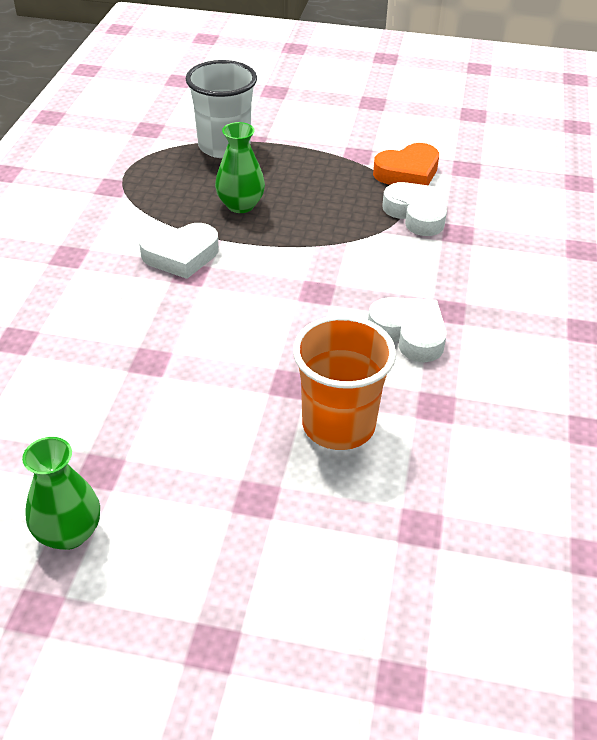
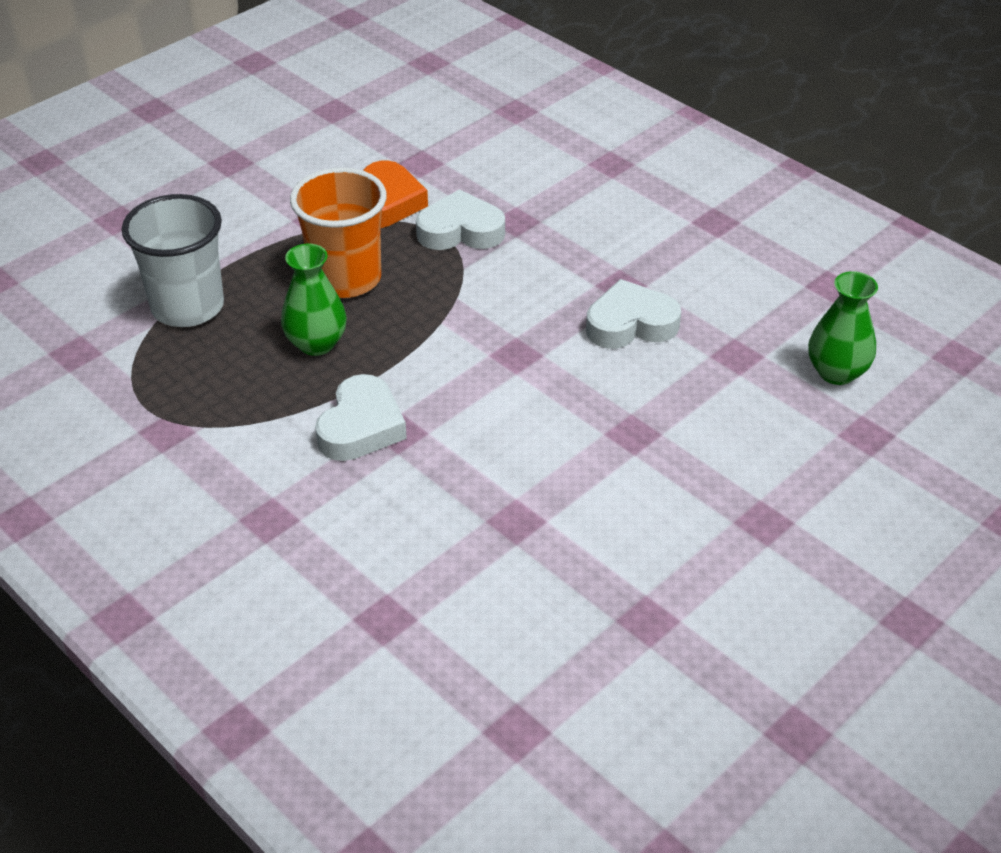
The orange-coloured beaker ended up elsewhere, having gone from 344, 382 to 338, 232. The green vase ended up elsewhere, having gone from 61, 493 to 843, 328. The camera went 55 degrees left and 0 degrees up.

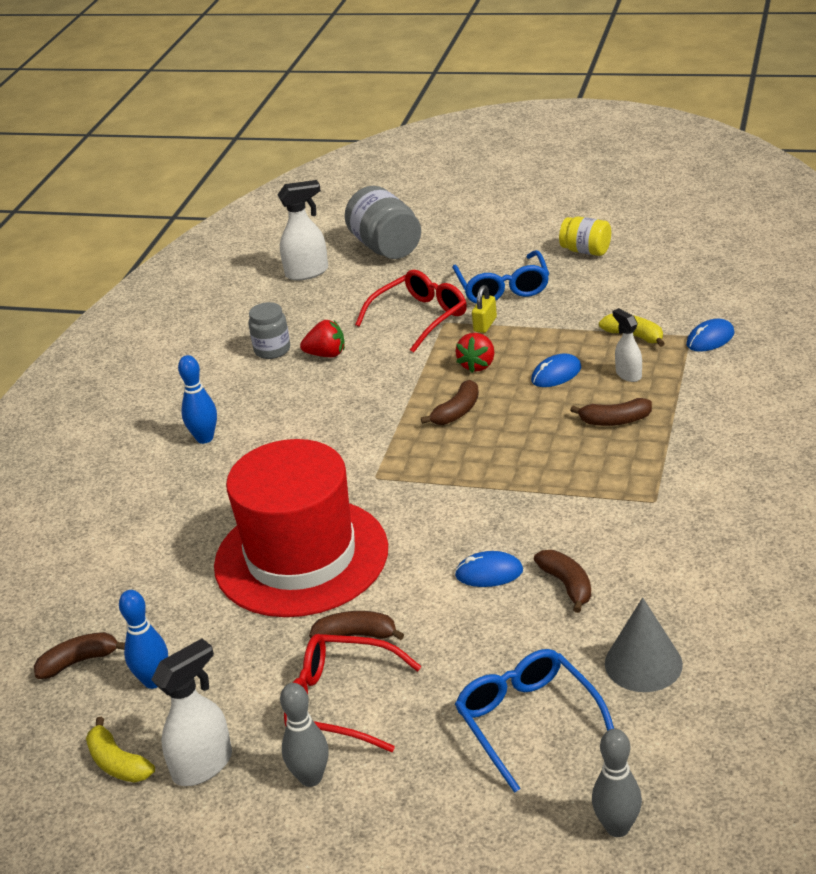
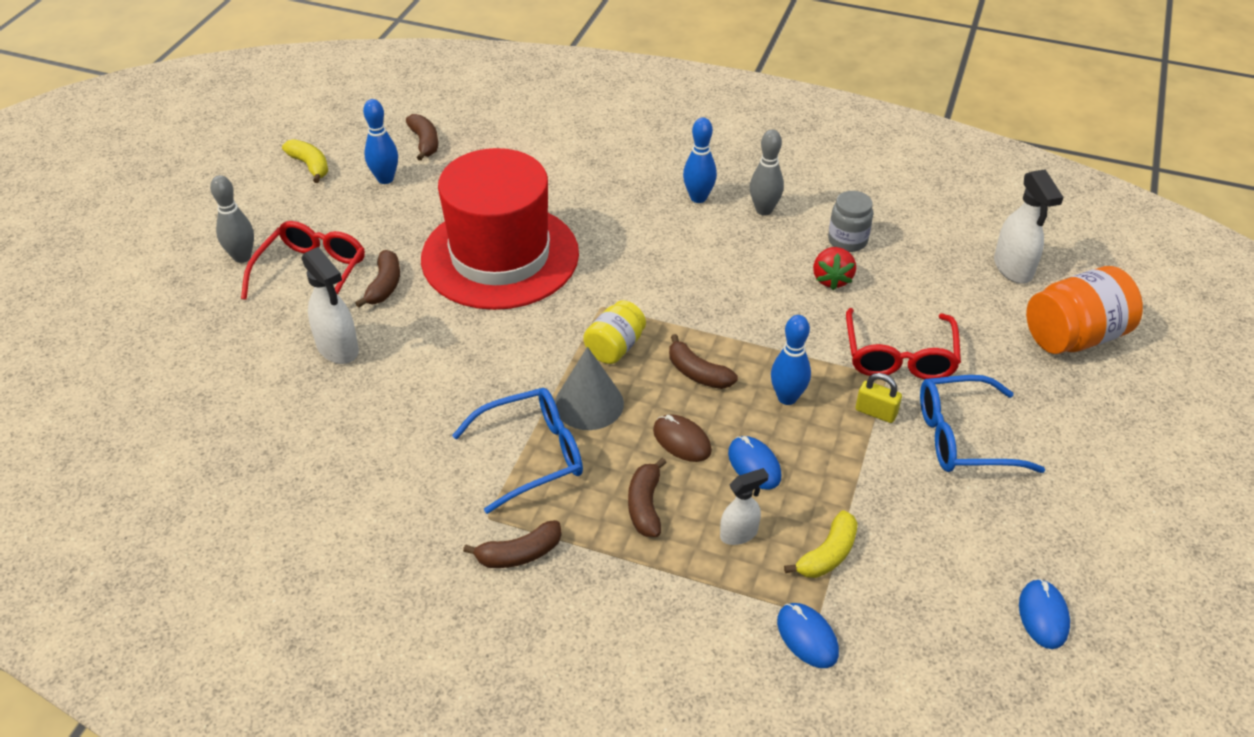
What was the gray jam jar at 383, 222 turned into the orange-coloured jam jar at 1084, 310. The golden jam jar ended up elsewhere, having gone from 585, 236 to 614, 332. The scarlet spectacles at 411, 311 ended up facing another way, 45 degrees clockwise from before. Where the scarlet strawberry stood at 475, 353, the royal blue tenpin came to stand at 791, 360. The brown banana ended up elsewhere, having gone from 562, 581 to 512, 544. The royal blue mouse ended up elsewhere, having gone from 489, 569 to 1044, 614. The gray cone ended up elsewhere, having gone from 644, 644 to 589, 388. The snow-white sprayer ended up elsewhere, having gone from 191, 712 to 330, 305. The royal blue spectacles ended up elsewhere, having gone from 534, 721 to 517, 451. The golden banana at 120, 750 ended up facing another way, 90 degrees clockwise from before. The gray tenpin ended up elsewhere, having gone from 617, 783 to 767, 173. The second view gained the brown mouse at 682, 438. The camera went 90 degrees right and 10 degrees up.

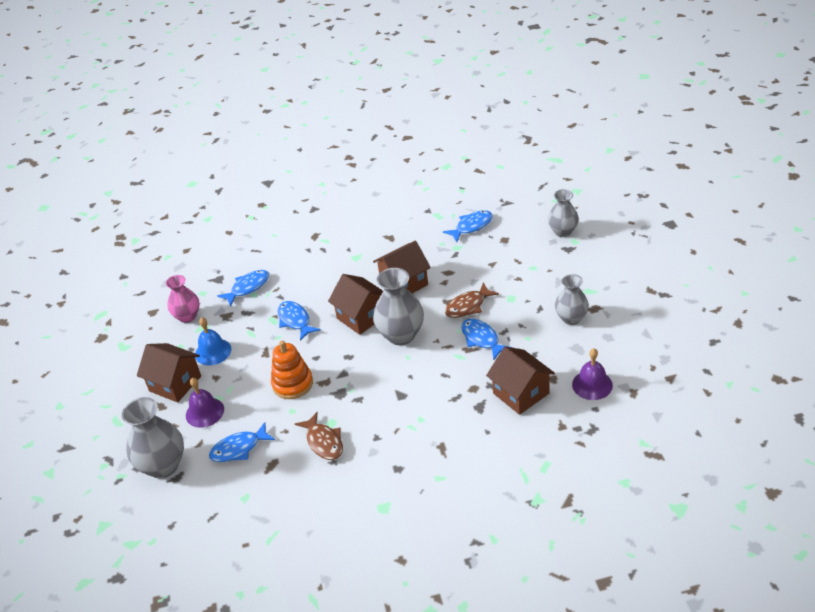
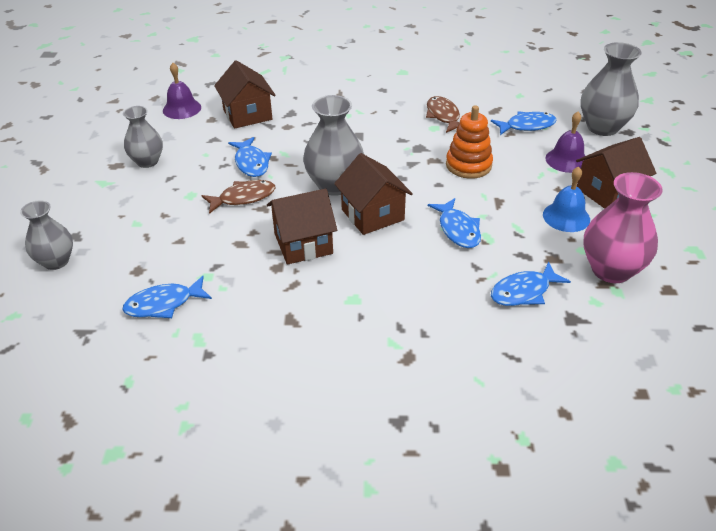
The size of the pink vase at 183, 299 changed by a factor of 1.53. The brown cottage at 169, 373 ended up facing another way, 75 degrees counterclockwise from before. The camera went 170 degrees left and 0 degrees up.

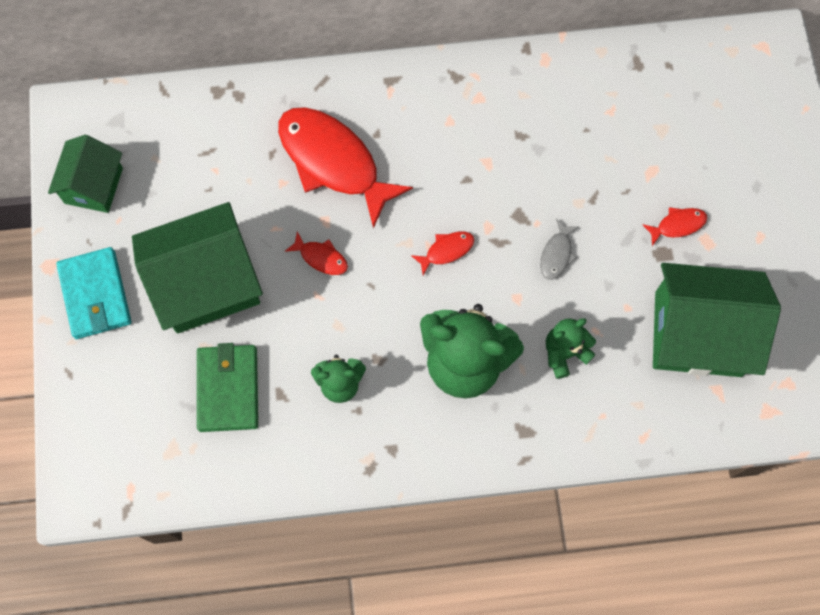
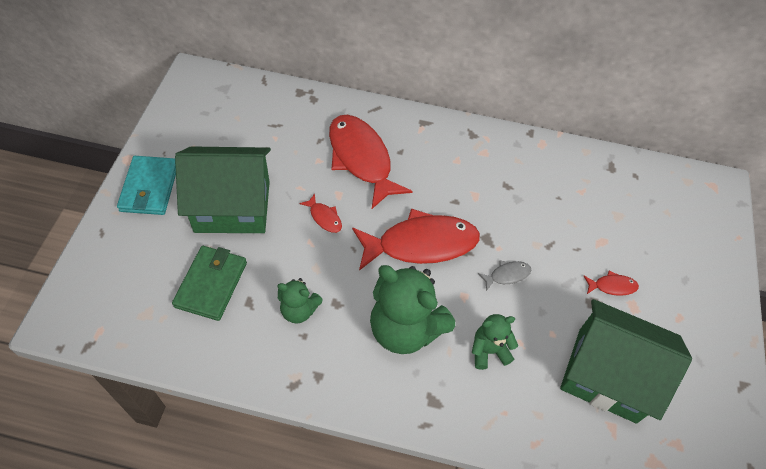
The second view lost the green cottage at 85, 174. The gray toy fish at 560, 249 ended up facing another way, 150 degrees counterclockwise from before. The size of the scarlet toy fish at 442, 253 changed by a factor of 2.38. The camera went 15 degrees right and 15 degrees down.

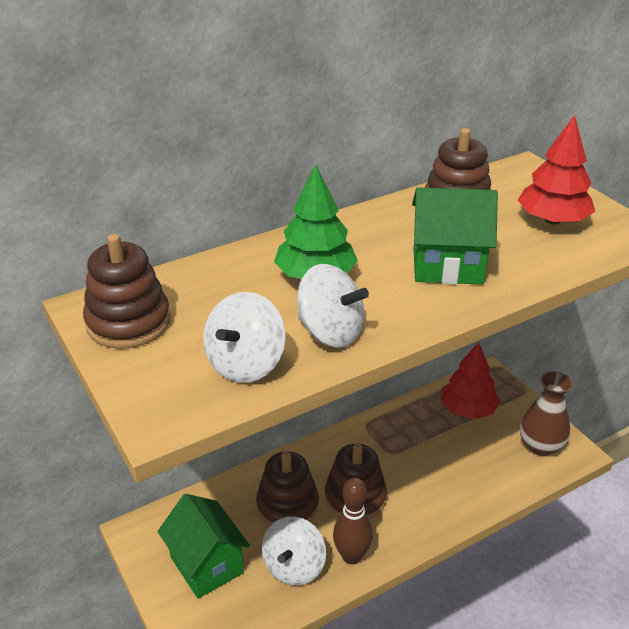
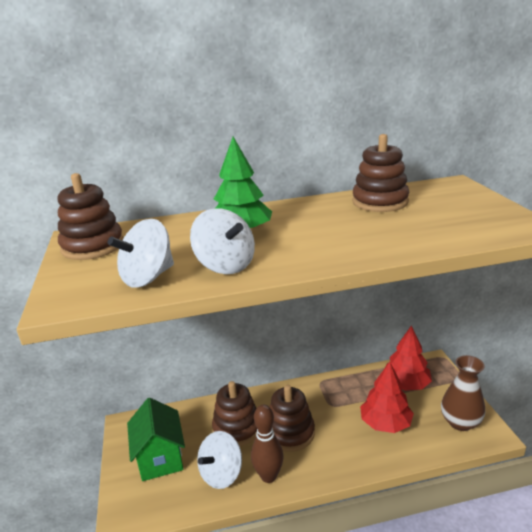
The scarlet fir tree ended up elsewhere, having gone from 556, 170 to 387, 397. The second view lost the green cottage at 455, 236. The camera went 20 degrees right and 10 degrees down.

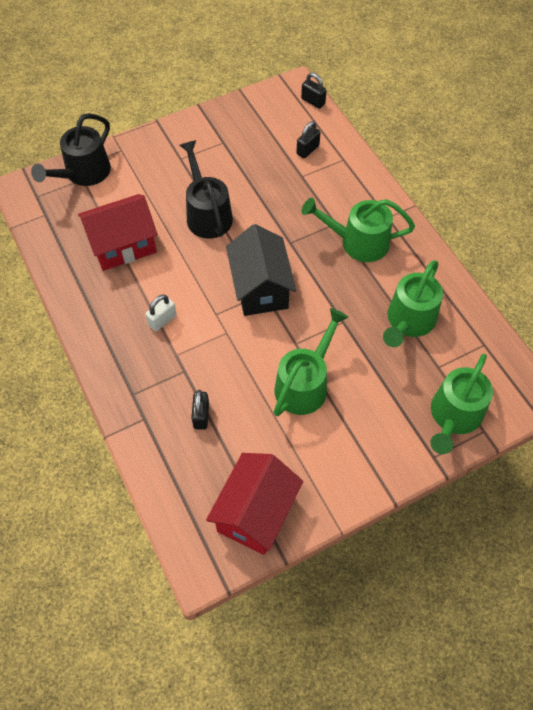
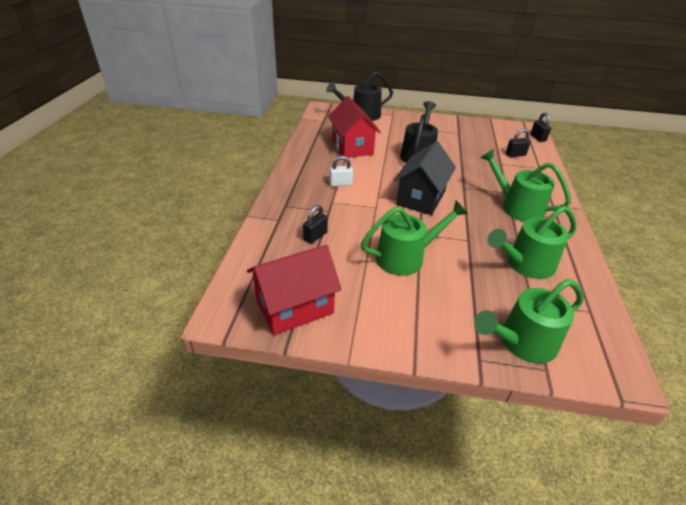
The scarlet cottage at 118, 232 ended up facing another way, 60 degrees clockwise from before. The camera went 35 degrees right and 20 degrees down.

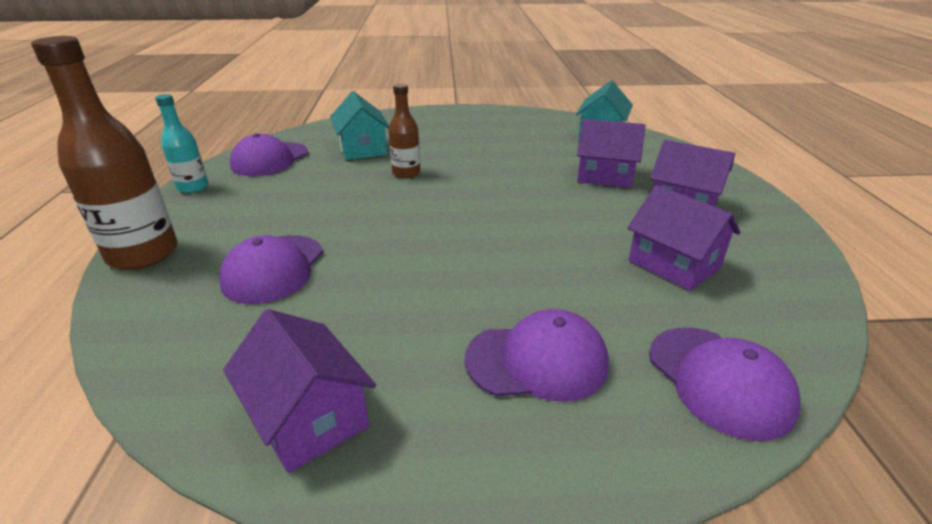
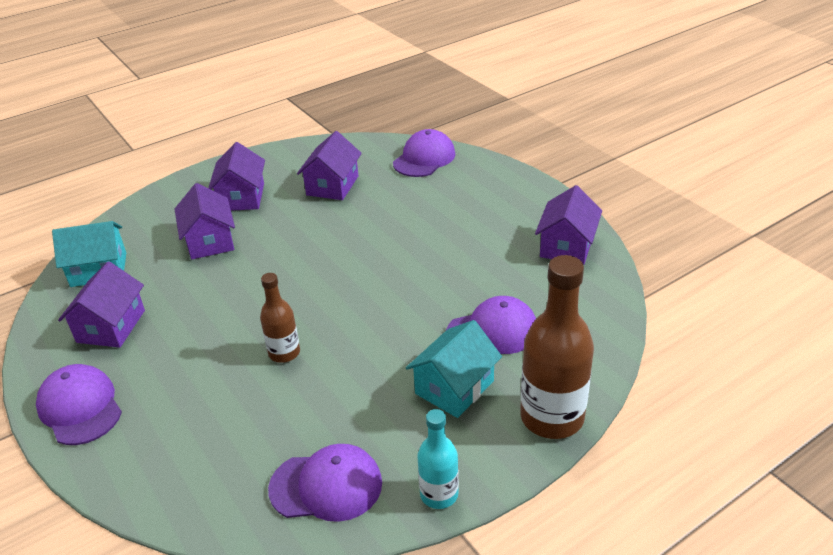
The aqua cottage ended up elsewhere, having gone from 359, 125 to 454, 369. The purple peaked cap ended up elsewhere, having gone from 537, 355 to 79, 404. The second view gained the purple cottage at 101, 304. The camera went 120 degrees left and 5 degrees up.

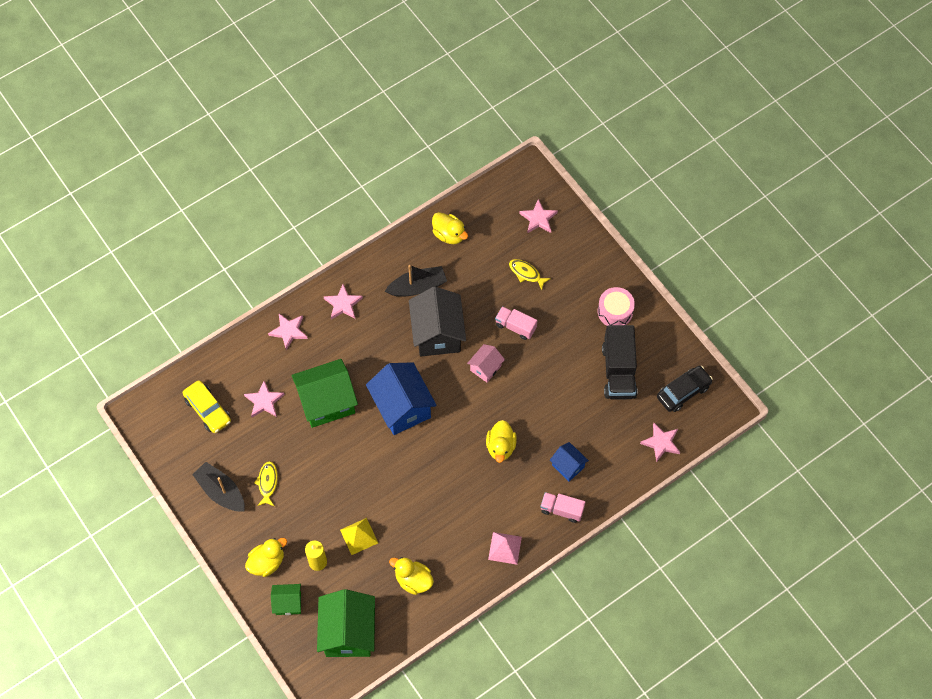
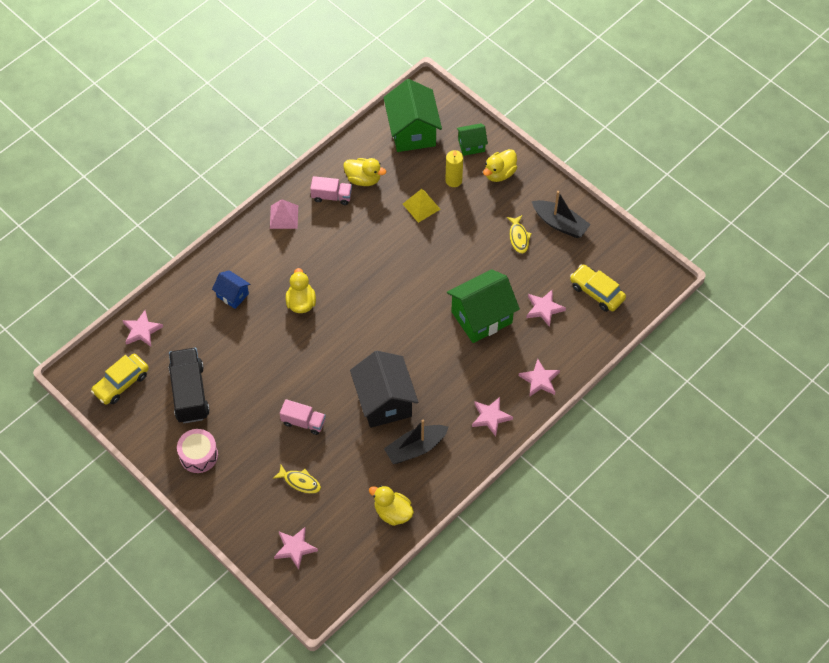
The second view lost the pink cottage at 486, 363. The second view lost the royal blue cottage at 401, 398. What was the black toy car at 685, 389 turned into the golden toy car at 120, 379. The pink truck ended up elsewhere, having gone from 562, 507 to 331, 190. The camera went 170 degrees right and 5 degrees down.

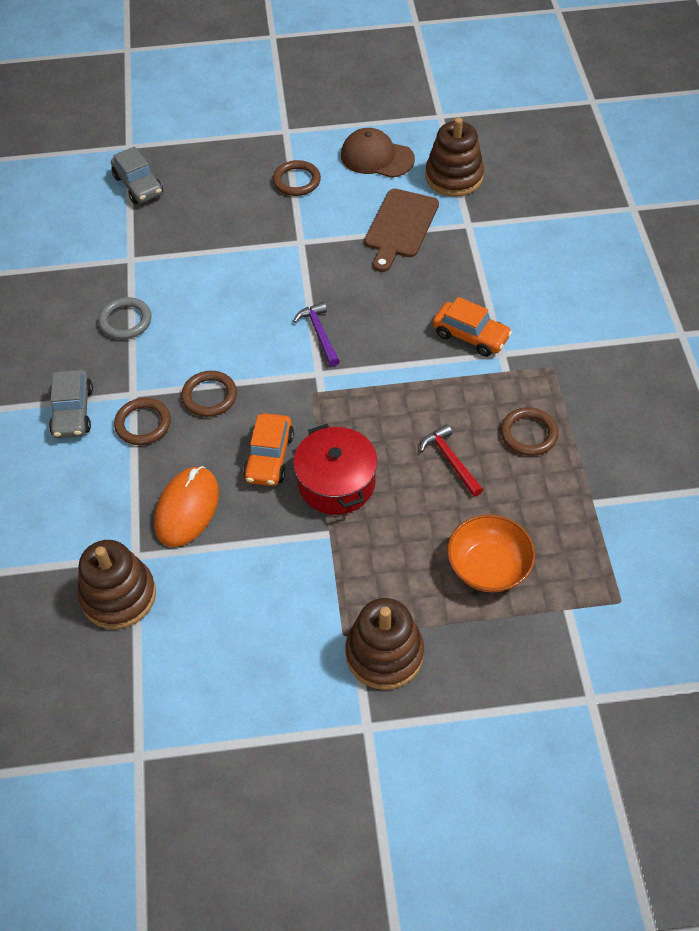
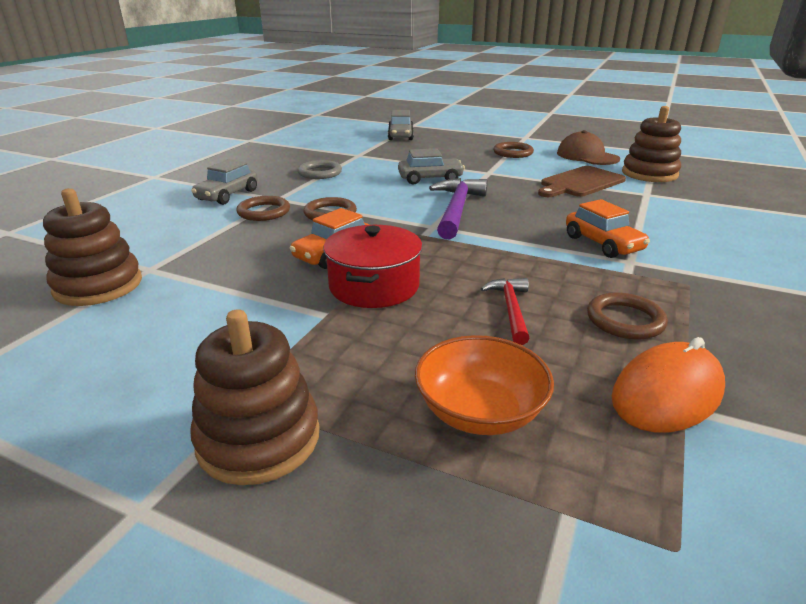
The size of the purple carpenter's hammer at 316, 334 changed by a factor of 1.69. The orange-coloured mouse ended up elsewhere, having gone from 186, 506 to 668, 385. The second view gained the gray toy car at 431, 166. The camera went 30 degrees right and 25 degrees down.

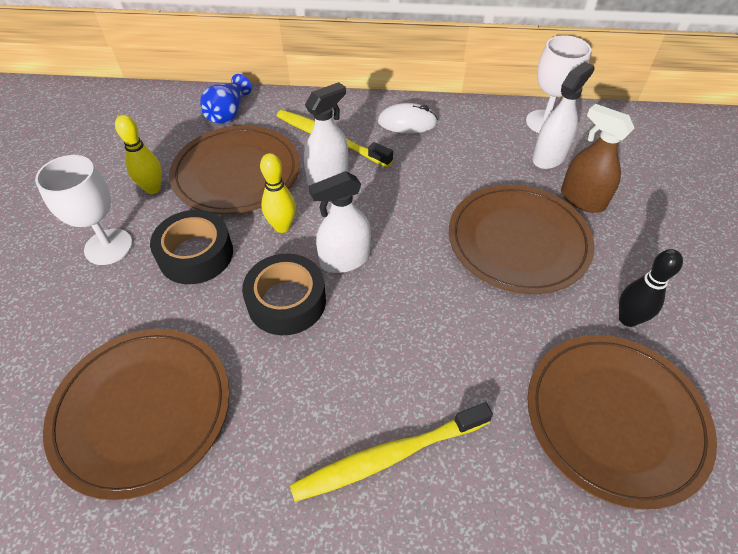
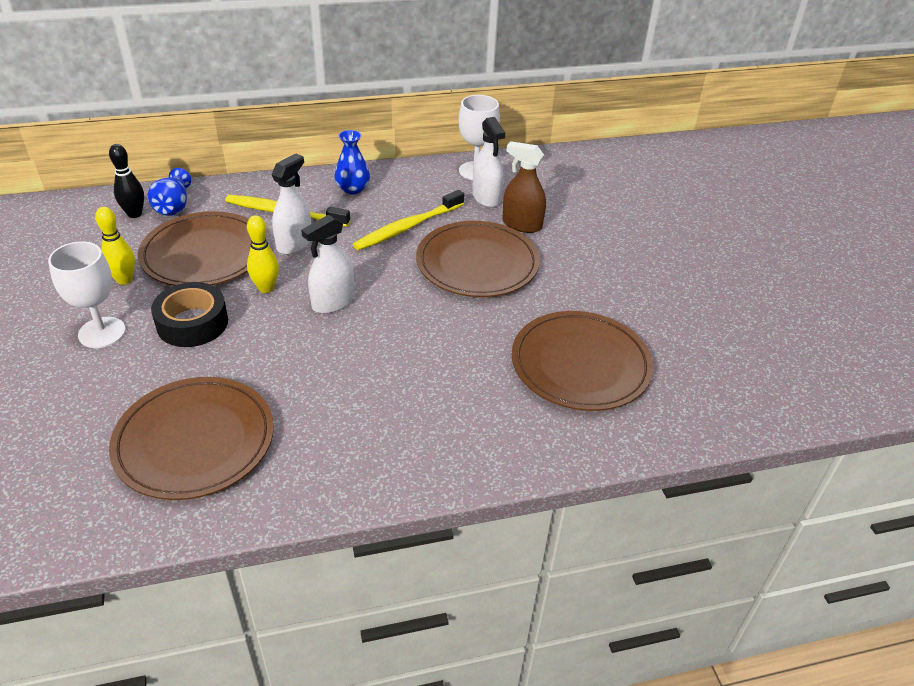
The snow-white sprayer at 563, 115 ended up facing another way, 135 degrees clockwise from before. Where the snow-white mouse stood at 408, 118, the royal blue vase came to stand at 352, 162. The black tenpin ended up elsewhere, having gone from 651, 288 to 126, 181. The second view lost the black tape at 284, 294. The golden tooth brush ended up elsewhere, having gone from 391, 452 to 408, 220. The camera went 20 degrees left and 10 degrees down.

